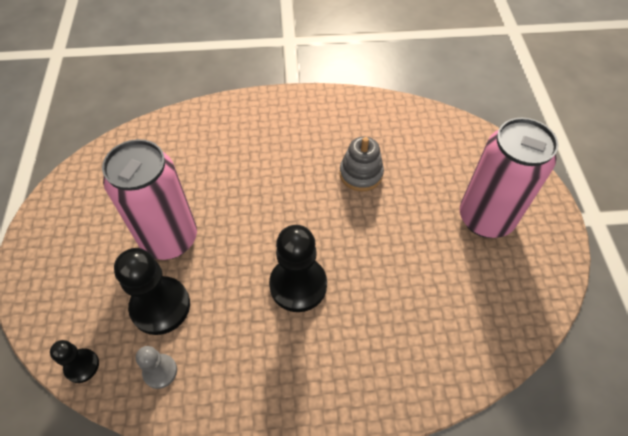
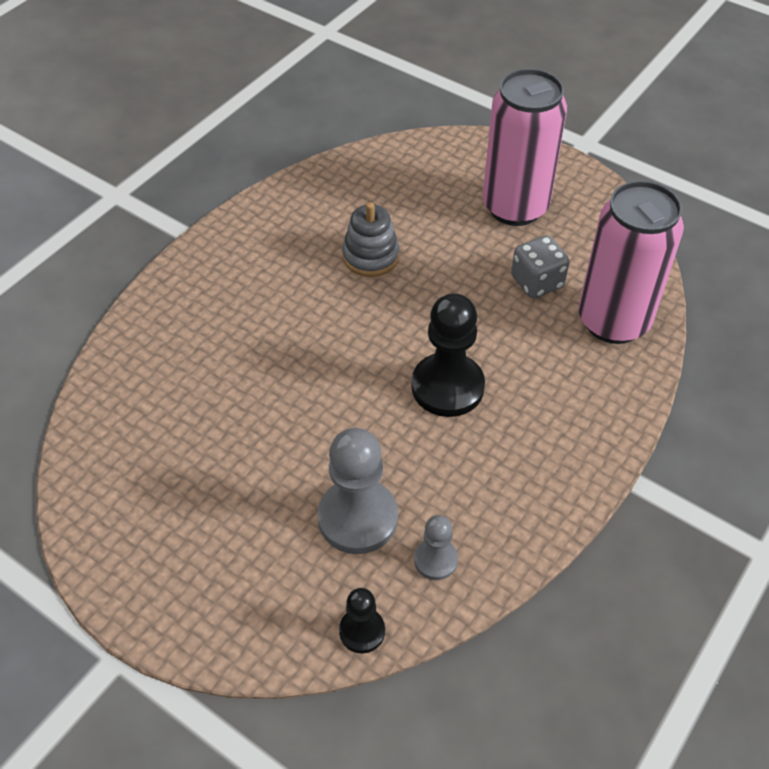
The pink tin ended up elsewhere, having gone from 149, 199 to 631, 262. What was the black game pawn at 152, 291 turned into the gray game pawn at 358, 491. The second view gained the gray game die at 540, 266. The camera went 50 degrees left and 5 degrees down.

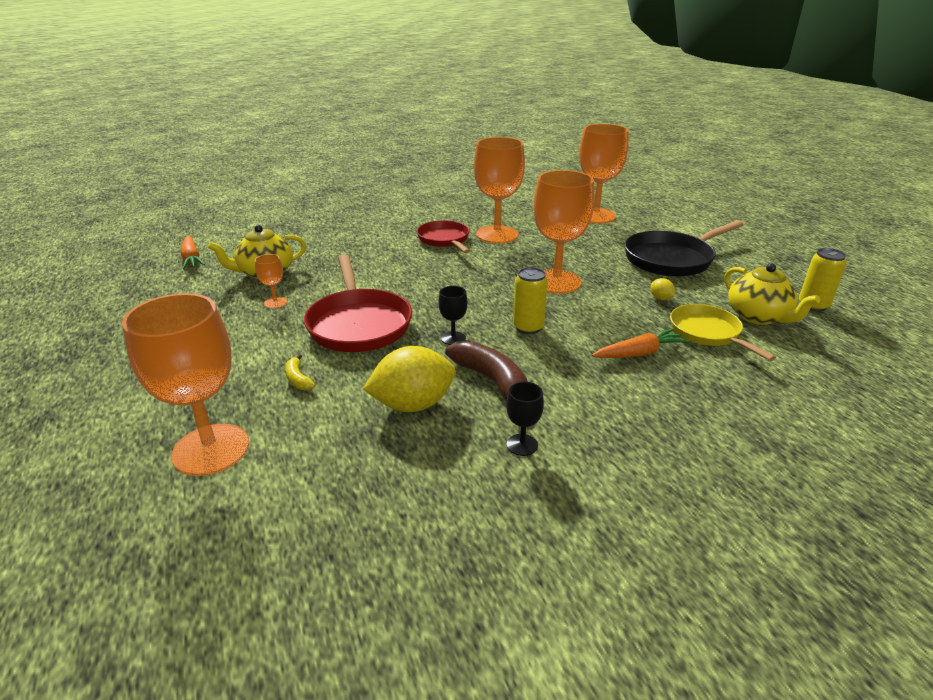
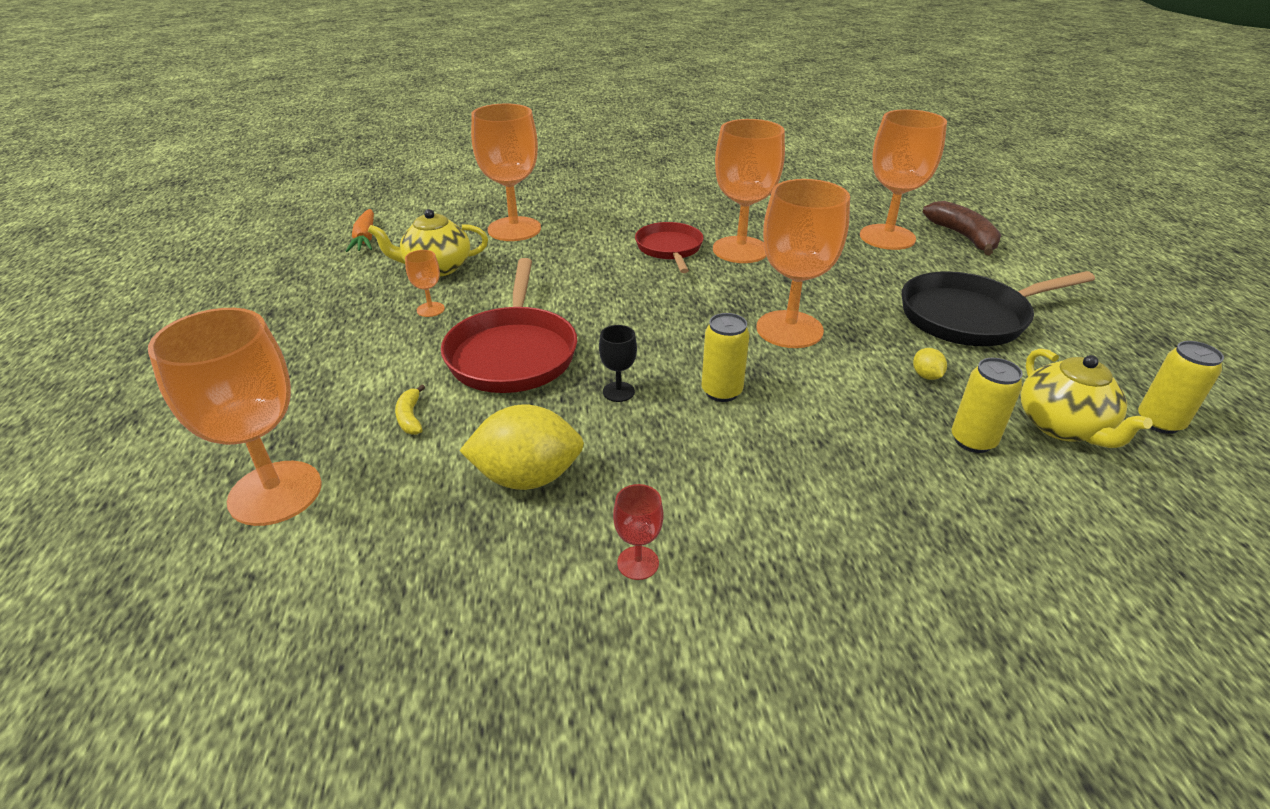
Where the golden frying pan stood at 723, 332, the golden tin came to stand at 987, 405. The second view lost the orange-coloured root vegetable at 640, 343. The brown banana ended up elsewhere, having gone from 486, 370 to 961, 228. What was the black wine glass at 525, 419 turned into the scarlet wine glass at 638, 532. The second view gained the orange-coloured wine glass at 506, 172. The camera went 15 degrees right and 5 degrees up.

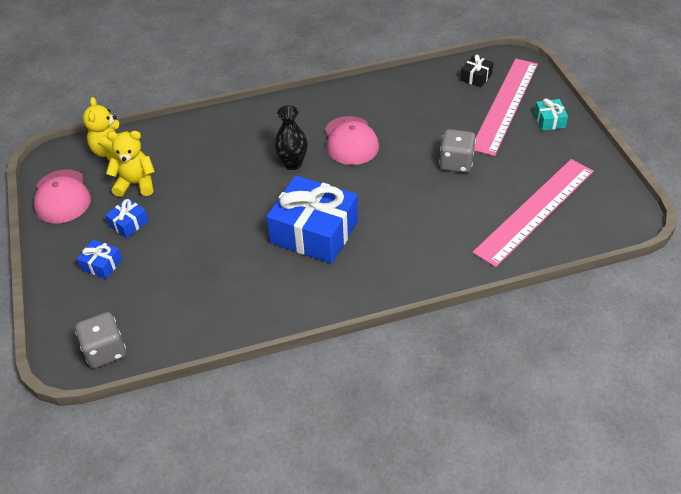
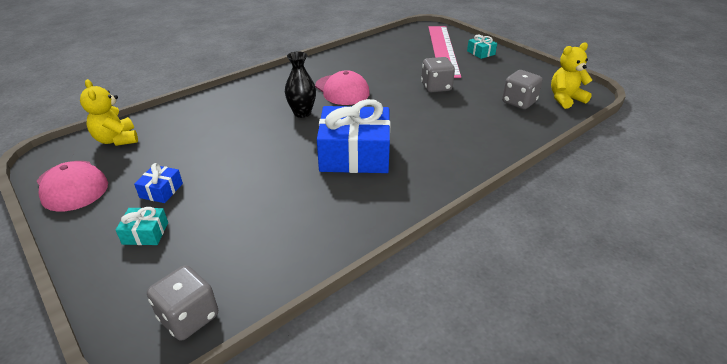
The second view lost the black gift at 477, 70. The golden teddy ended up elsewhere, having gone from 130, 164 to 571, 75. Where the pink ruler stood at 533, 213, the gray game die came to stand at 522, 89. What was the royal blue gift at 99, 259 turned into the aqua gift at 142, 226. The camera went 25 degrees left and 10 degrees down.

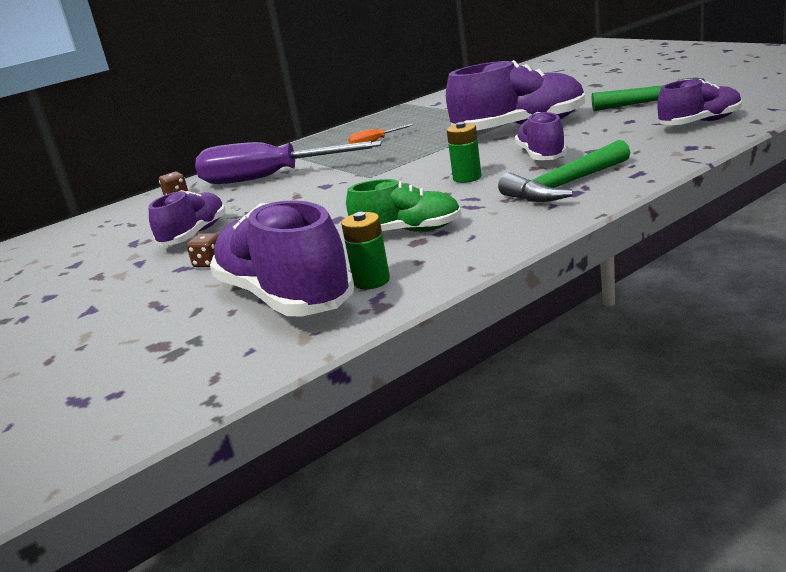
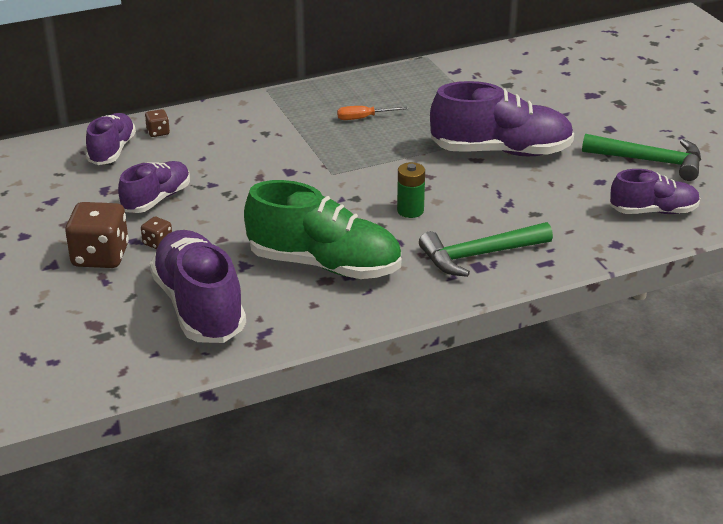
The purple shoe ended up elsewhere, having gone from 541, 136 to 111, 139. The second view lost the purple flat screwdriver at 288, 162. The size of the green shoe at 403, 205 changed by a factor of 1.68. The second view lost the green power cell at 365, 250. The second view gained the brown game die at 97, 235. The camera went 10 degrees right and 10 degrees up.

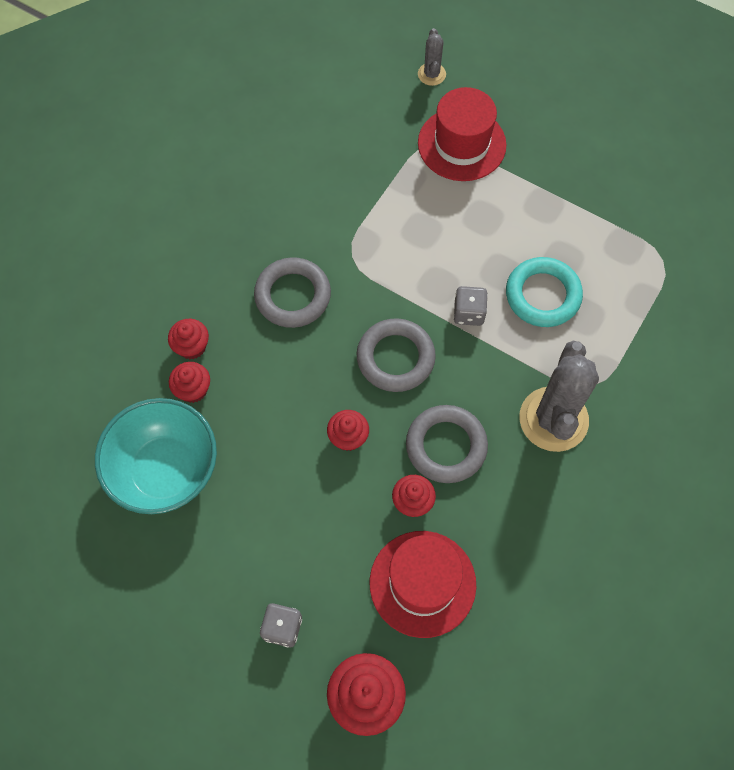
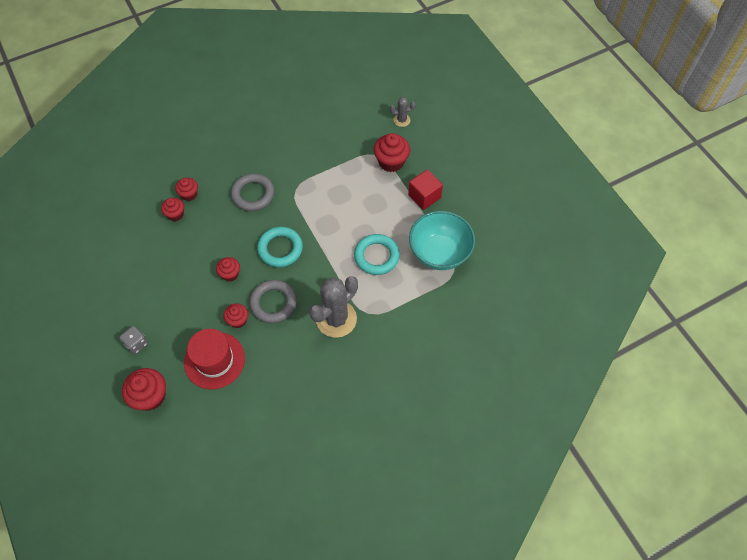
The gray prickly plant at 432, 57 ended up facing another way, 60 degrees clockwise from before. Where the scarlet hat stood at 462, 134, the scarlet cupcake came to stand at 392, 152. The second view lost the gray game die at 471, 306. What was the gray torus at 396, 355 turned into the aqua torus at 280, 247. The aqua serving bowl ended up elsewhere, having gone from 156, 456 to 442, 240. The second view gained the scarlet solid cube at 425, 190. The camera went 30 degrees right and 5 degrees down.

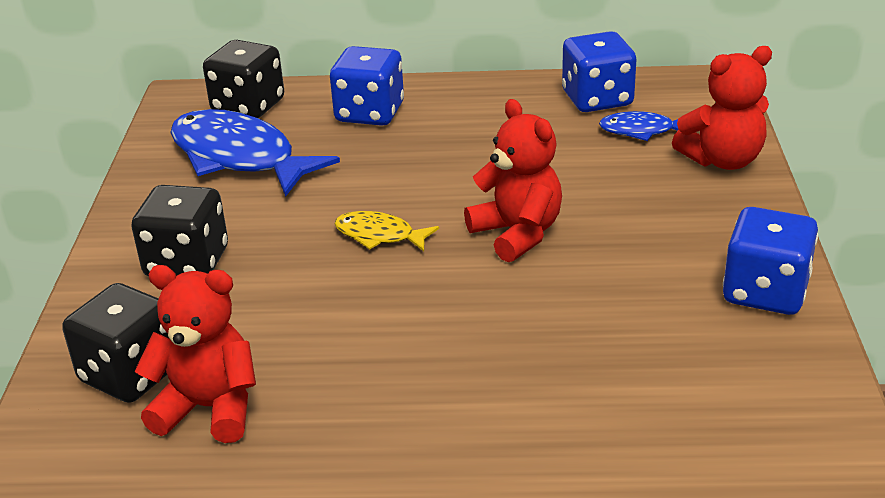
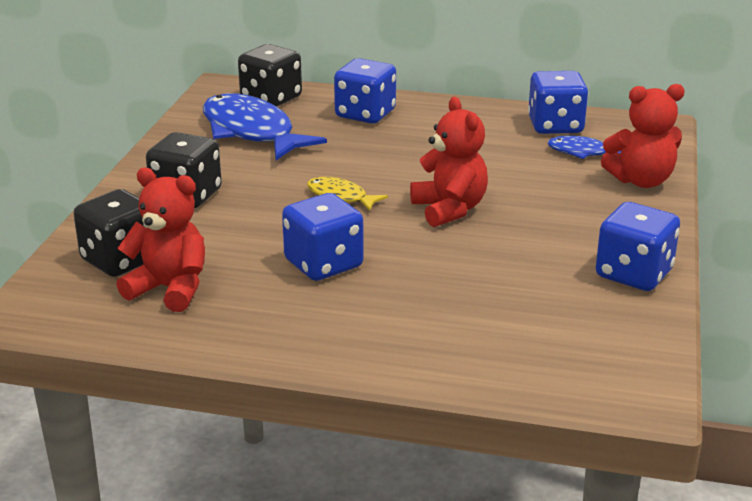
The second view gained the royal blue game die at 323, 237. The camera went 10 degrees right and 5 degrees down.

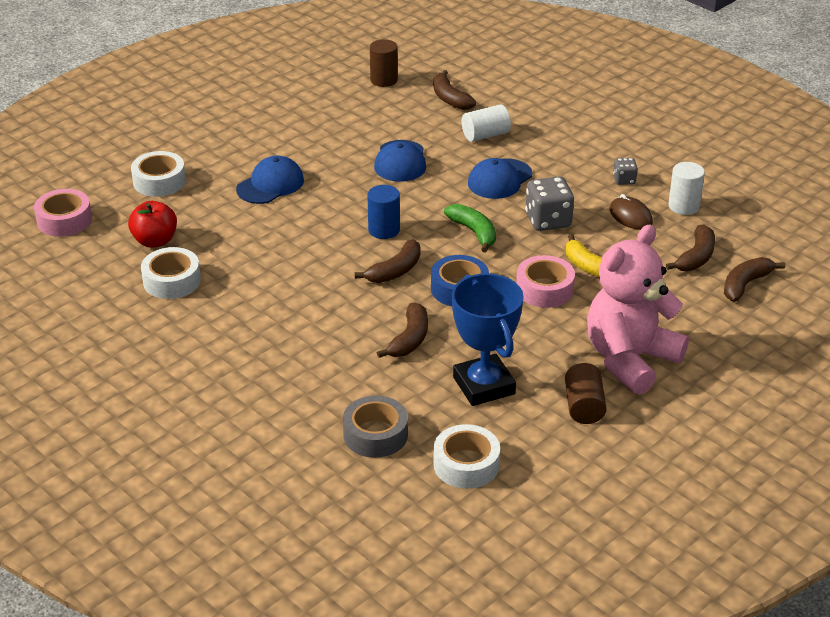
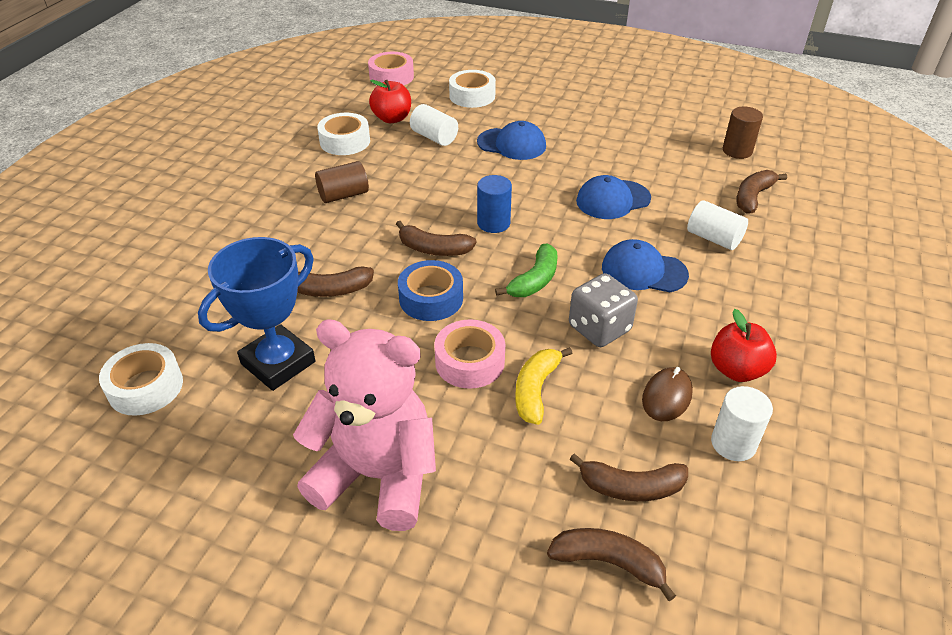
Where the gray game die stood at 625, 171, the scarlet toy apple came to stand at 744, 345. The brown cylinder shape ended up elsewhere, having gone from 586, 393 to 342, 182. The second view lost the gray tape at 375, 427. The second view gained the snow-white cylinder shape at 434, 125. The camera went 65 degrees right and 5 degrees up.

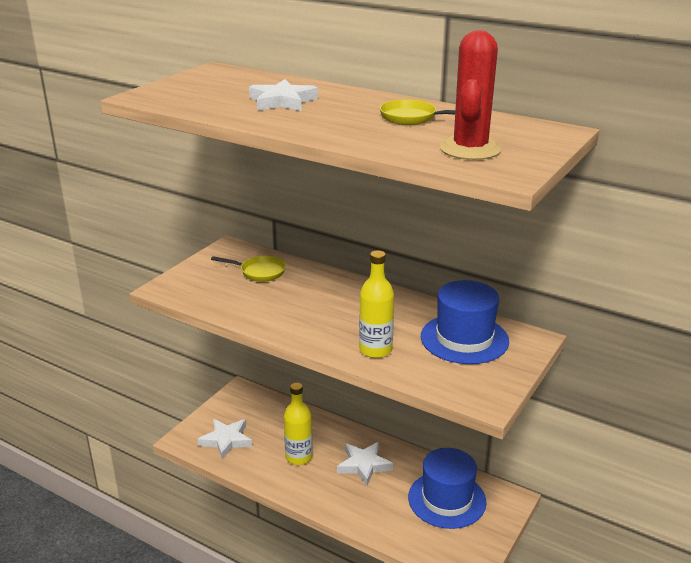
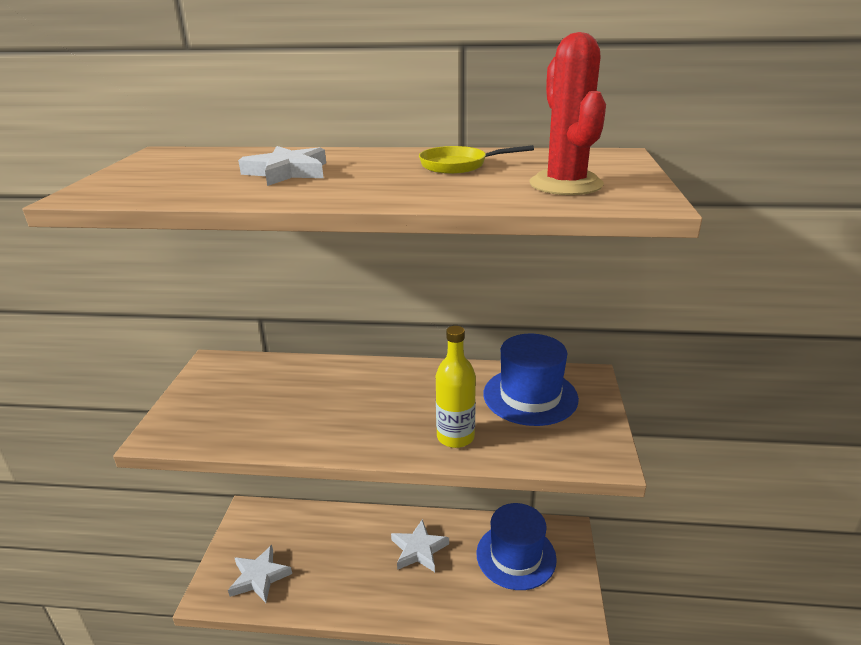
The second view lost the golden frying pan at 248, 269. The second view lost the golden drink bottle at 298, 424. The camera went 25 degrees left and 0 degrees up.

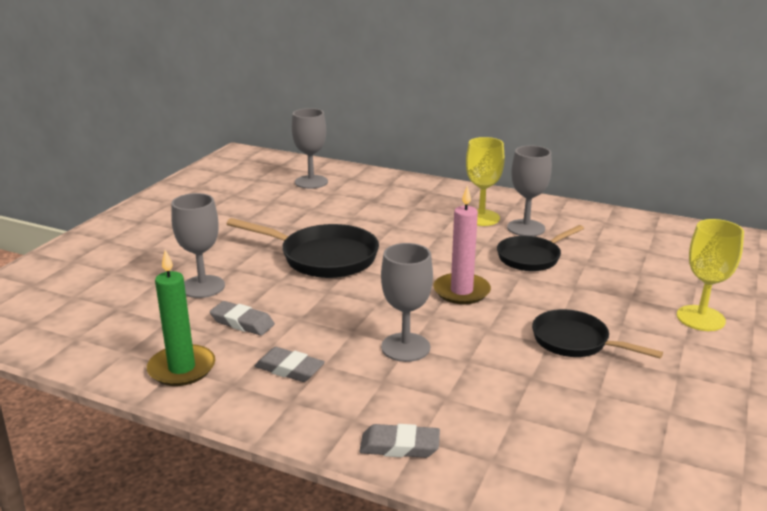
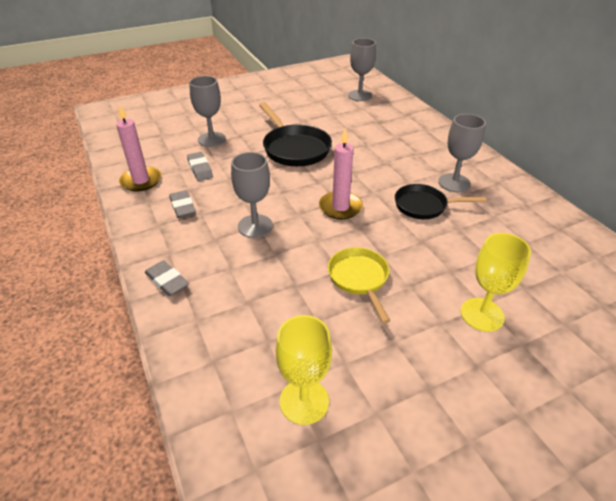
The golden wine glass ended up elsewhere, having gone from 485, 181 to 303, 370. What was the green pillar candle at 181, 318 turned into the pink pillar candle at 138, 148. What was the black frying pan at 597, 333 turned into the golden frying pan at 359, 285. The camera went 40 degrees right and 15 degrees up.

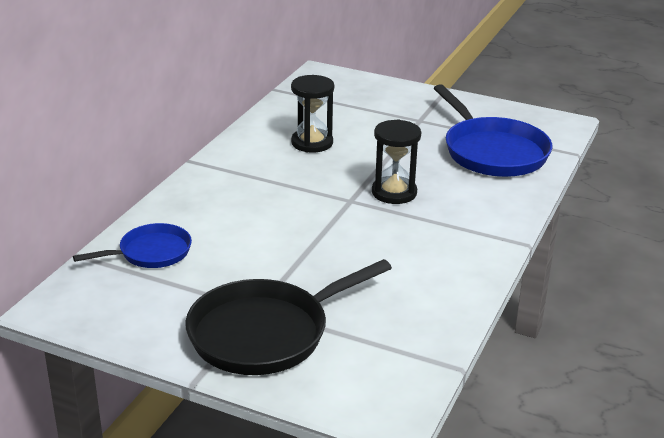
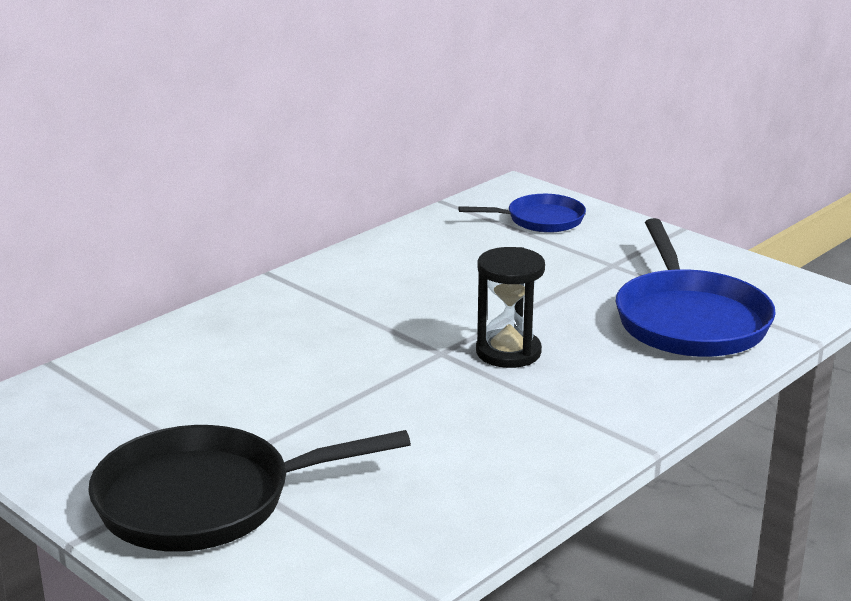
The second view lost the black sand timer at 312, 114. The royal blue frying pan ended up elsewhere, having gone from 132, 245 to 522, 213. The camera went 20 degrees right and 5 degrees down.

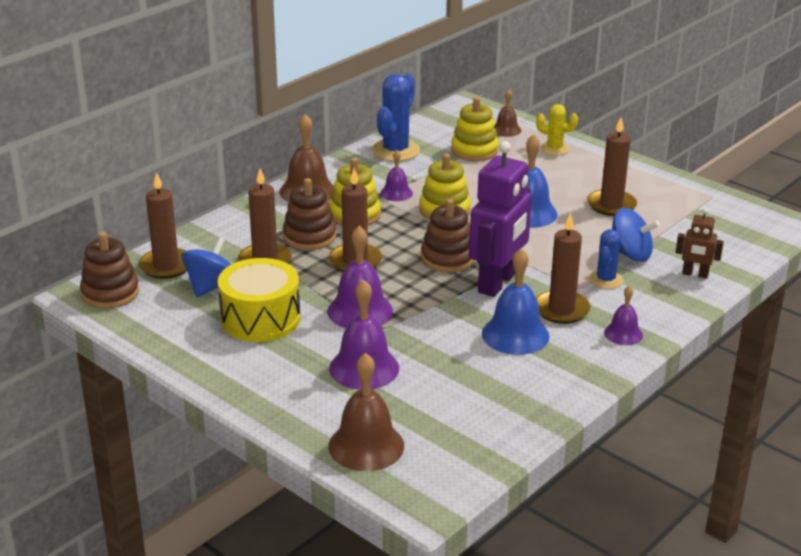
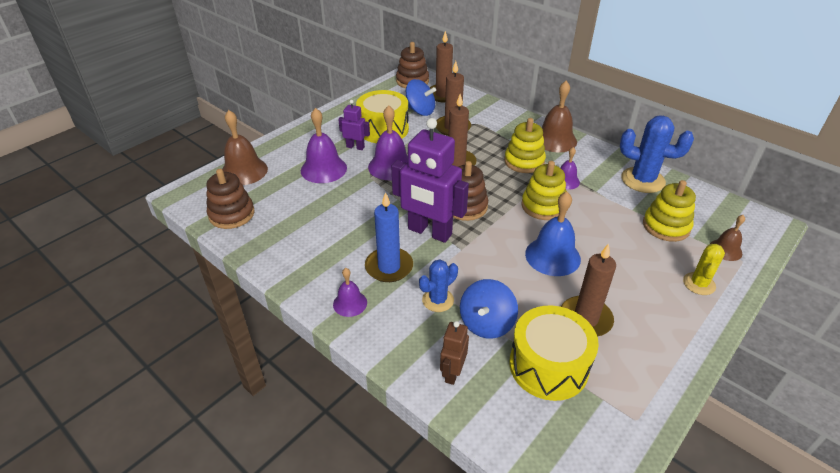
The brown stacking rings ended up elsewhere, having gone from 309, 214 to 230, 199. What was the brown pillar candle at 563, 268 turned into the royal blue pillar candle at 389, 237. The royal blue prickly plant at 606, 259 ended up facing another way, 60 degrees counterclockwise from before. The second view lost the royal blue school bell at 515, 301. The second view gained the purple robot figure at 354, 125. The second view gained the golden snare drum at 554, 353. The camera went 90 degrees right and 10 degrees up.

